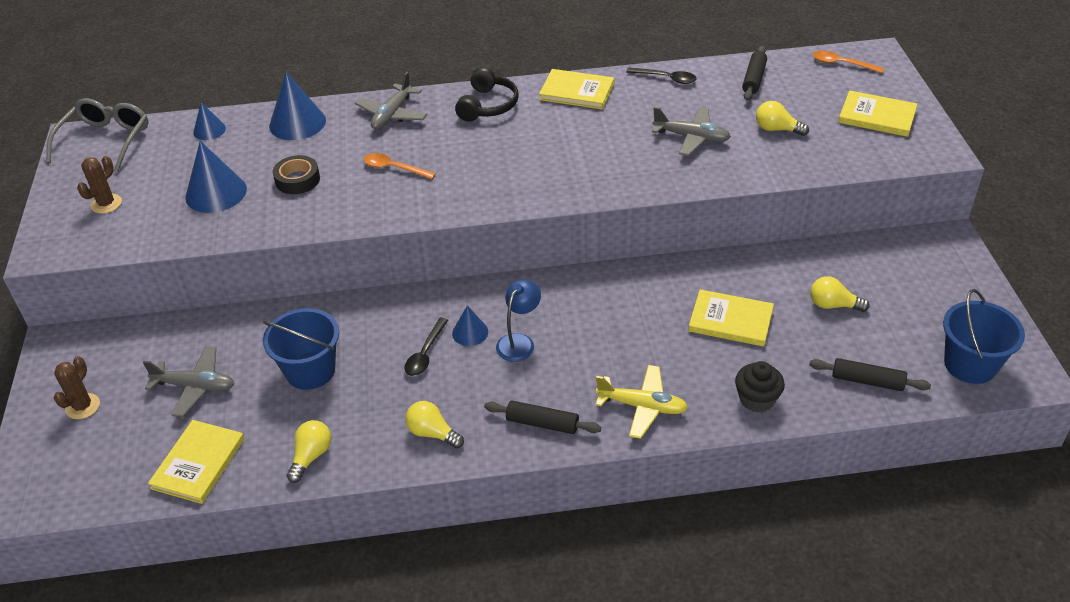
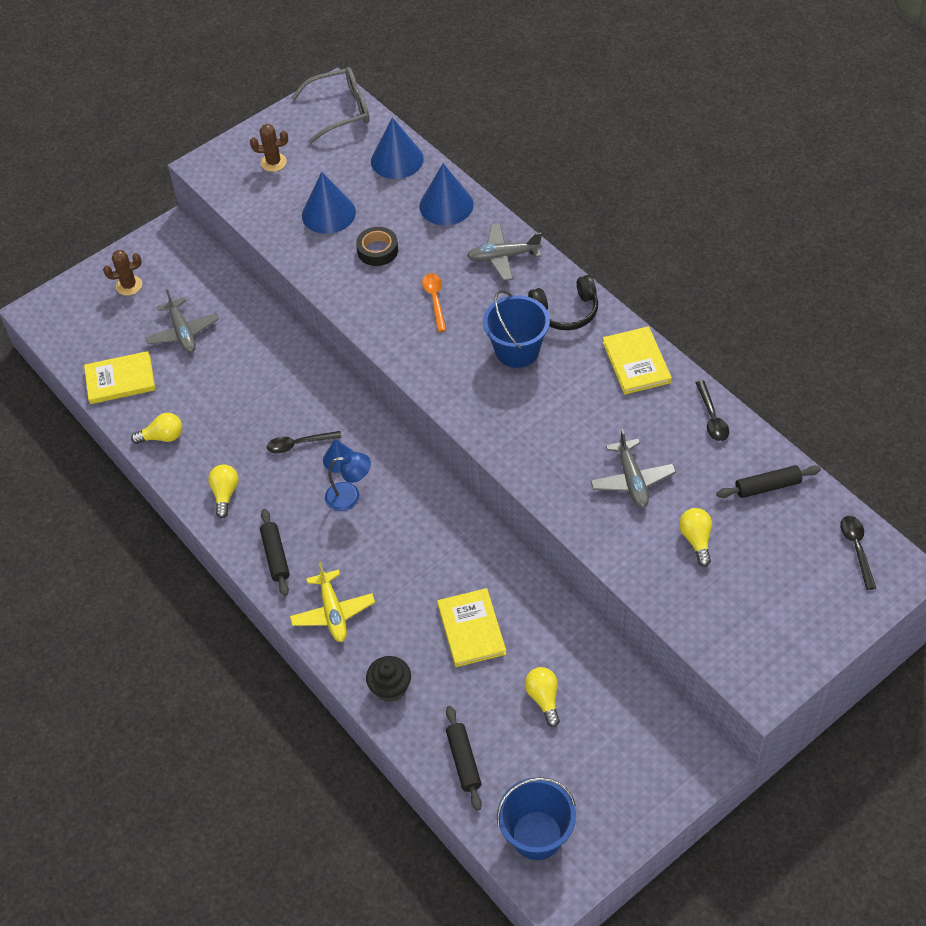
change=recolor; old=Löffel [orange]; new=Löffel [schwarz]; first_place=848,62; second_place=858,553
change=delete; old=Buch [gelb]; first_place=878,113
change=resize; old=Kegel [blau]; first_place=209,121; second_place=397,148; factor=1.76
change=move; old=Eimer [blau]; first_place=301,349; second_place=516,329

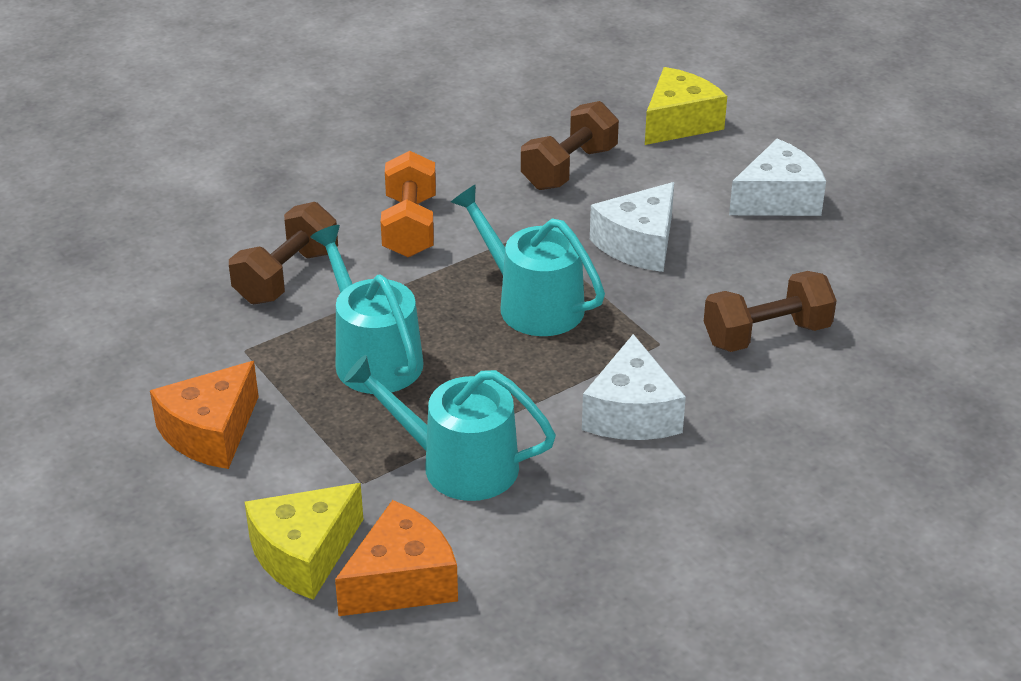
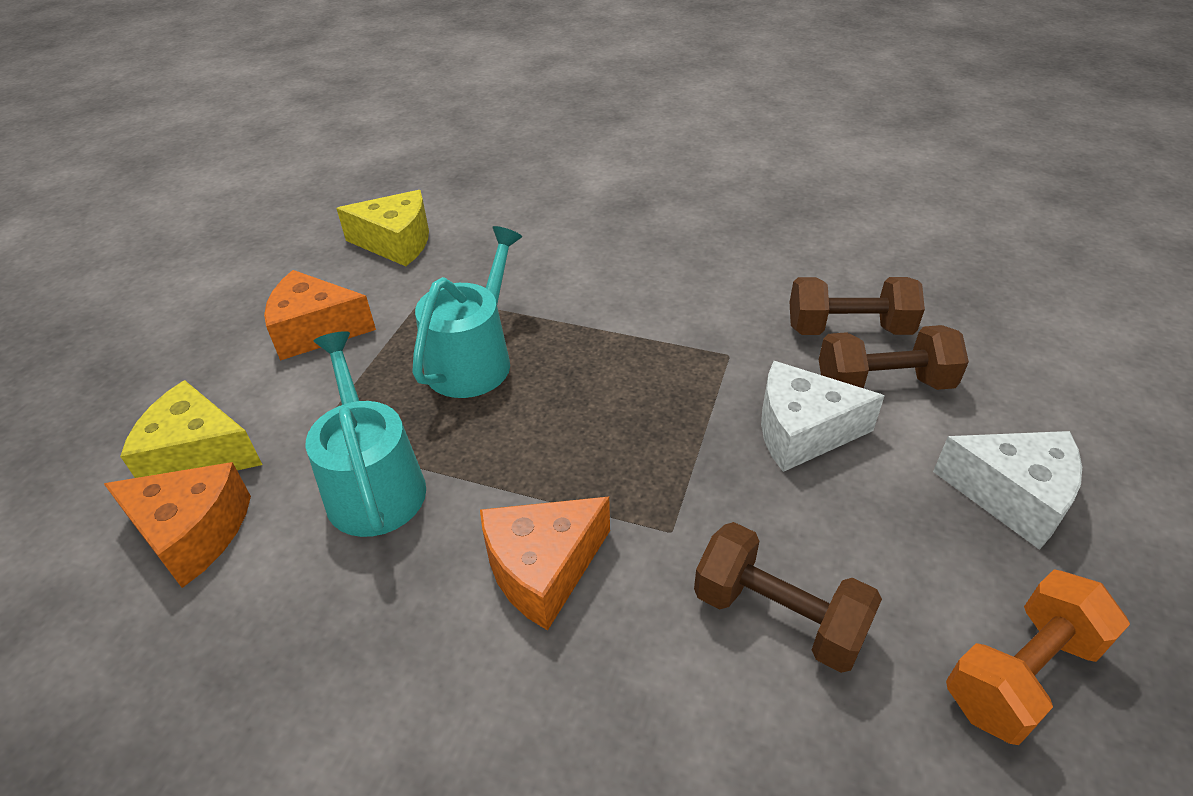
change=move; old=Käse [gelb]; first_place=686,106; second_place=382,228
change=move; old=Hantel [orange]; first_place=408,204; second_place=1038,657
change=delete; old=Gießkanne [türkis]; first_place=528,260
change=move; old=Hantel [braun]; first_place=283,253; second_place=894,357
change=recolor; old=Käse [weiß]; new=Käse [orange]; first_place=634,387; second_place=545,564

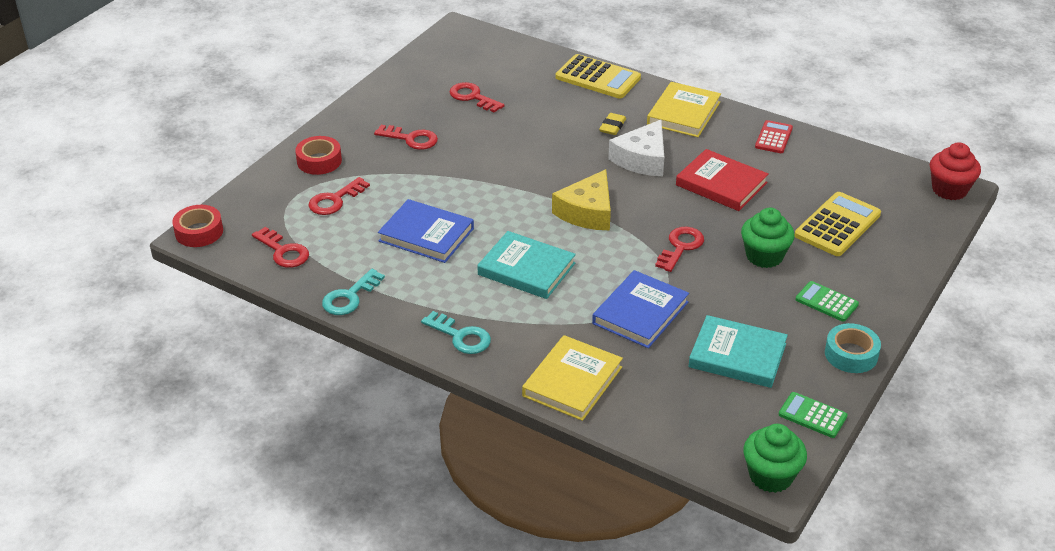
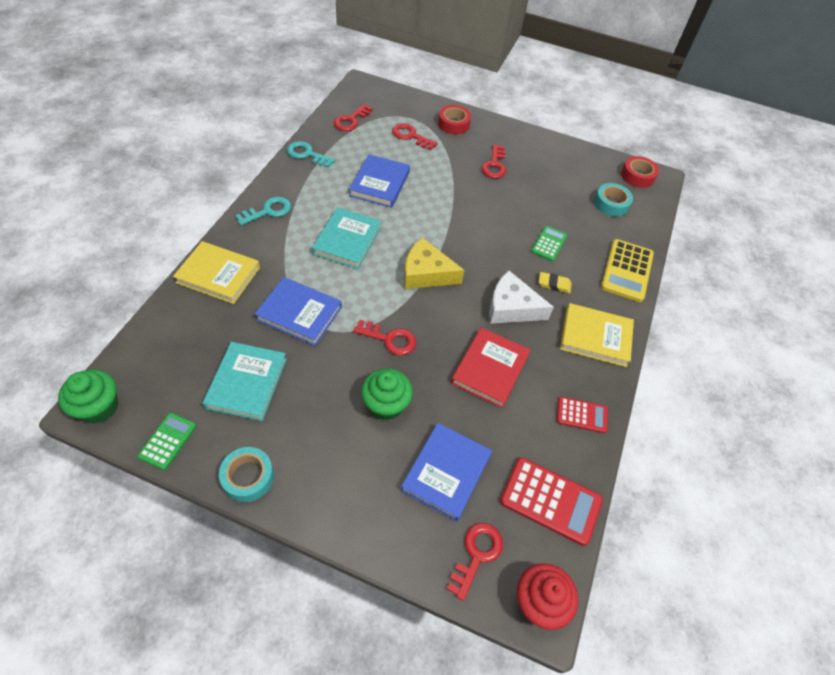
change=move; old=Schlüssel [rot]; first_place=477,97; second_place=475,562
change=replace; old=Taschenrechner [gelb]; new=Buch [blau]; first_place=838,224; second_place=446,472
change=move; old=Klebeband [rot]; first_place=197,226; second_place=640,172
change=move; old=Taschenrechner [grün]; first_place=827,301; second_place=549,243
change=rotate; old=Schlüssel [türkis]; first_place=456,332; second_place=263,211; degrees=-150
change=insert; new=Klebeband [türkis]; second_place=613,200
change=insert; new=Taschenrechner [rot]; second_place=551,501

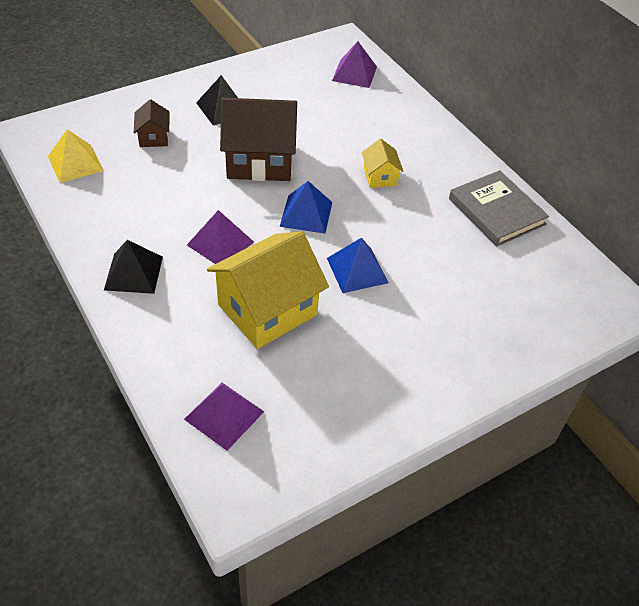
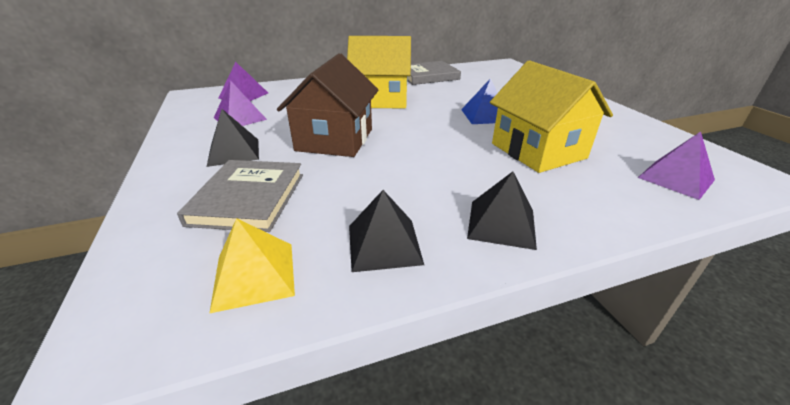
change=replace; old=Haus [braun]; new=Buch [grau]; first_place=151,123; second_place=240,196
change=resize; old=Haus [gelb]; first_place=383,163; second_place=379,72; factor=2.1
change=delete; old=Pyramide [blau]; first_place=306,207
change=move; old=Pyramide [lila]; first_place=220,237; second_place=240,103
change=insert; new=Pyramide [schwarz]; second_place=386,231

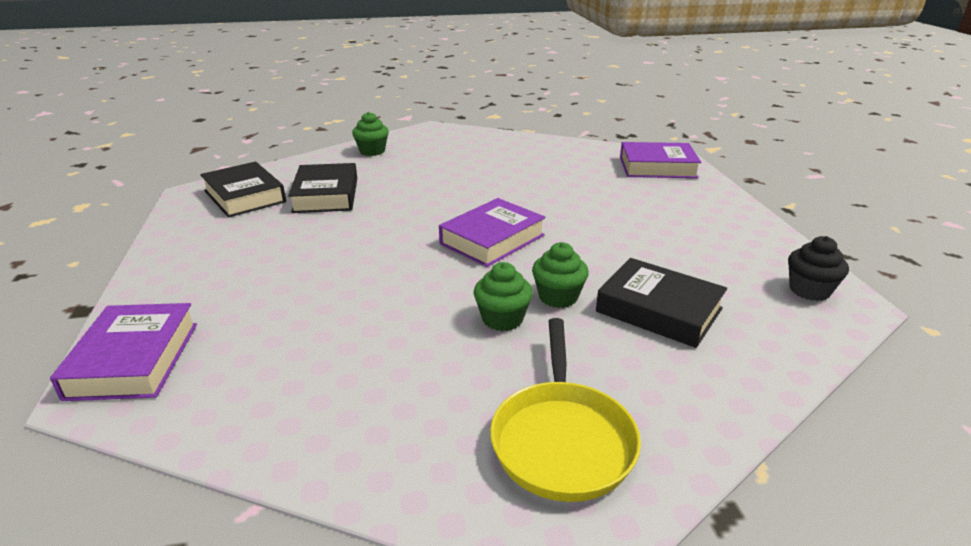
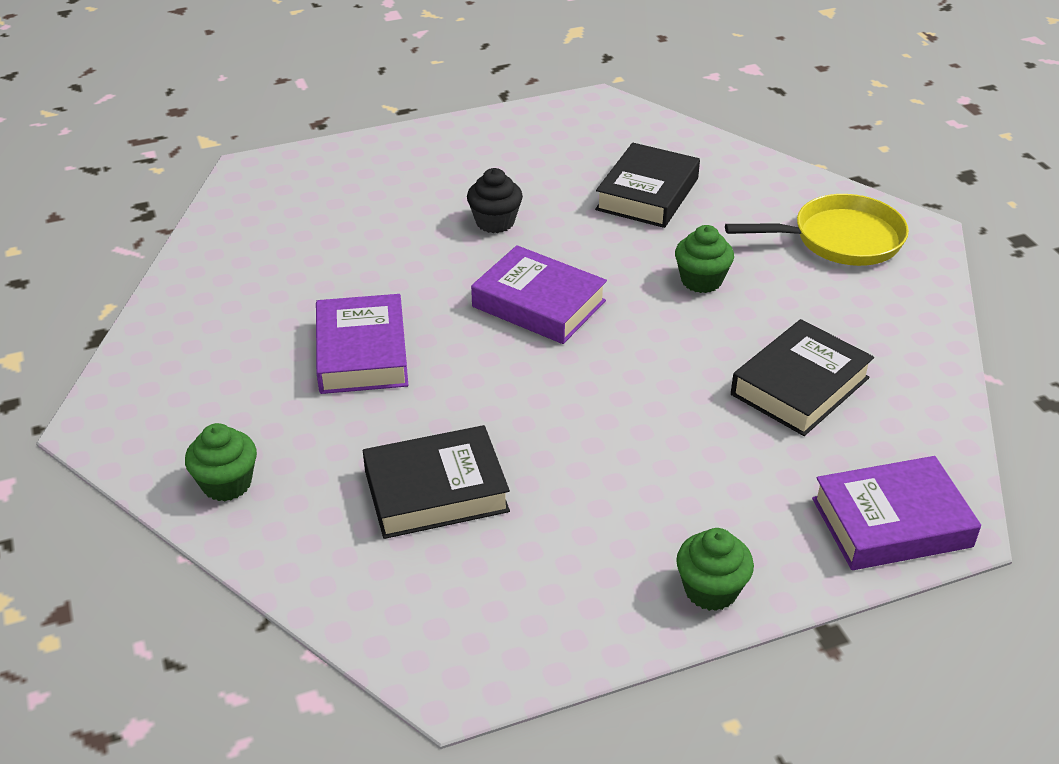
change=move; old=Buch [lila]; first_place=660,160; second_place=362,344
change=move; old=Buch [schwarz]; first_place=243,190; second_place=802,377
change=move; old=Muffin [schwarz]; first_place=818,268; second_place=495,200
change=move; old=Muffin [grün]; first_place=560,275; second_place=715,569

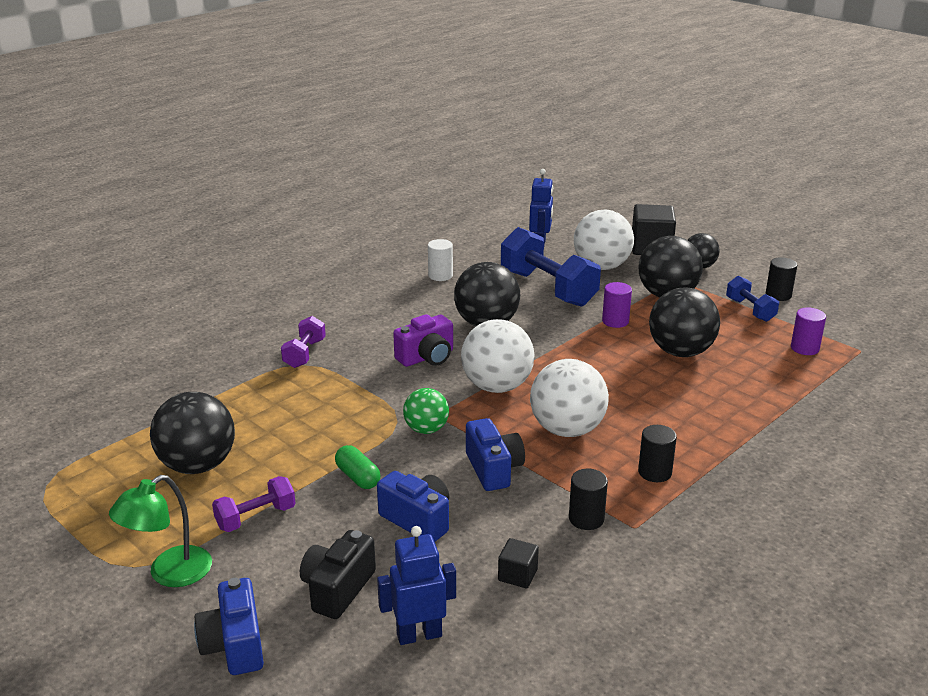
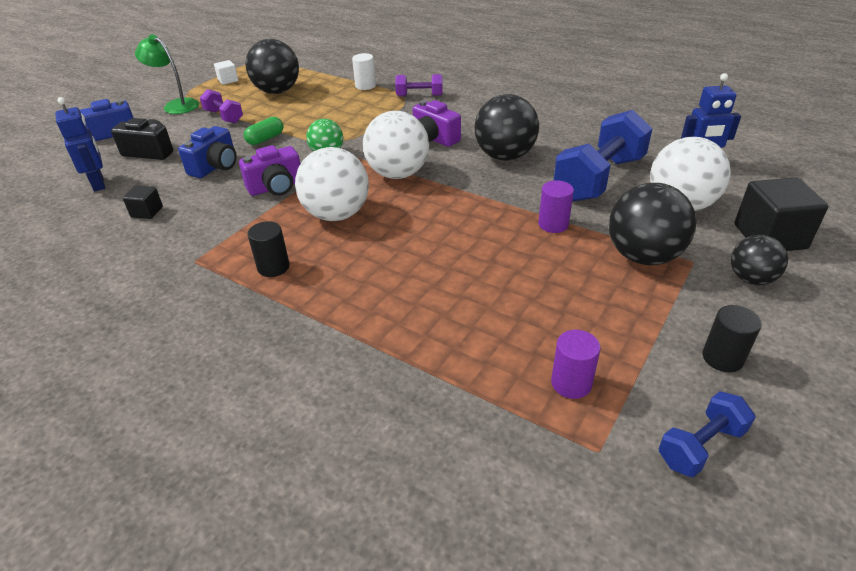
change=move; old=Vollzylinder [weiß]; first_place=440,260; second_place=364,71
change=move; old=Hantel [blau]; first_place=752,299; second_place=707,434
change=delete; old=Ball [schwarz]; first_place=684,322
change=recolor; old=Kamera [blau]; new=Kamera [lila]; first_place=495,454; second_place=269,170
change=delete; old=Vollzylinder [schwarz]; first_place=588,499
change=insert; new=Kubus [weiß]; second_place=226,72

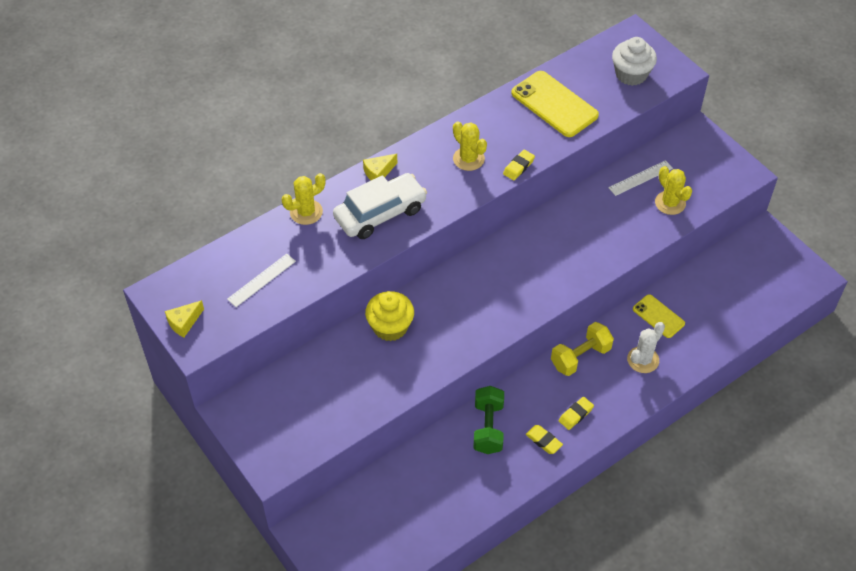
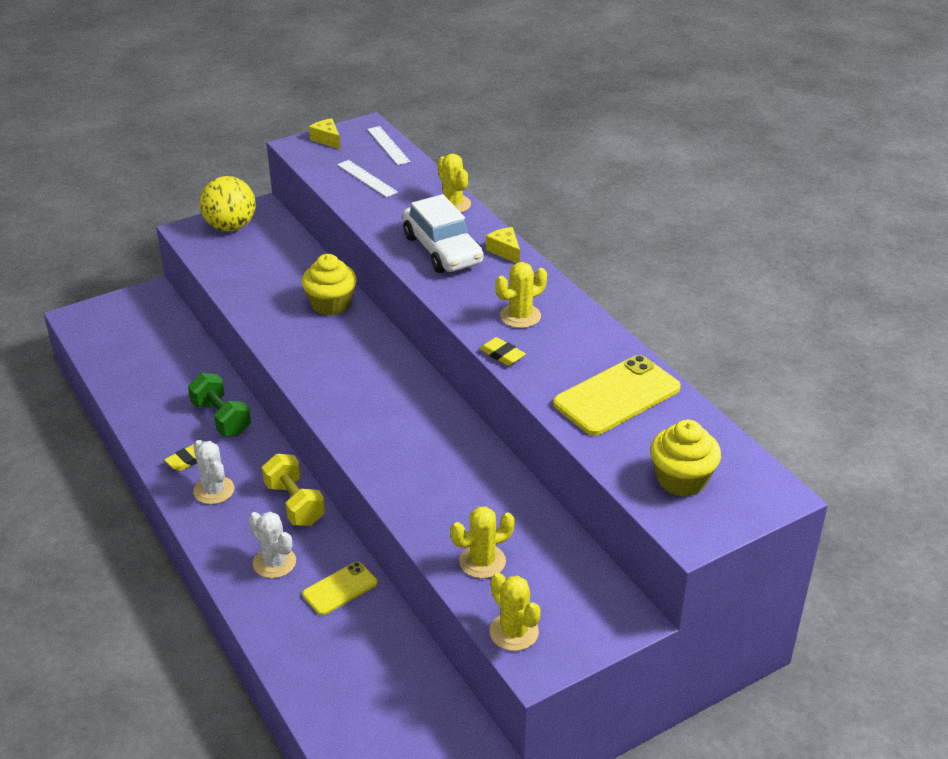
change=recolor; old=Muffin [weiß]; new=Muffin [gelb]; first_place=634,61; second_place=685,458
change=move; old=Lineal [weiß]; first_place=640,178; second_place=388,145
change=rotate; old=Hantel [grün]; first_place=488,420; second_place=219,404; degrees=45
change=replace; old=Radiergummi [gelb]; new=Kaktus [weiß]; first_place=576,413; second_place=213,472
change=insert; new=Ball [gelb]; second_place=228,203
change=insert; new=Kaktus [gelb]; second_place=515,612

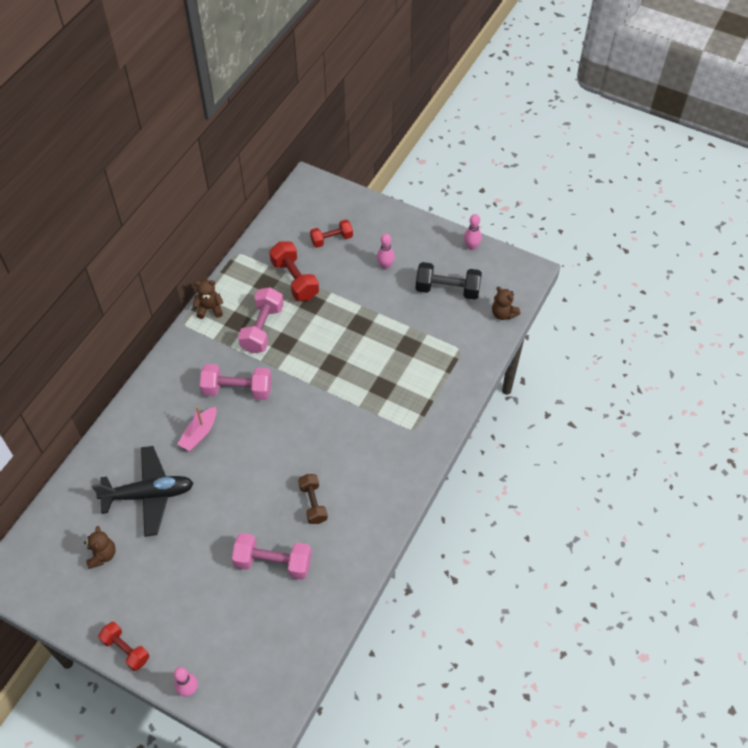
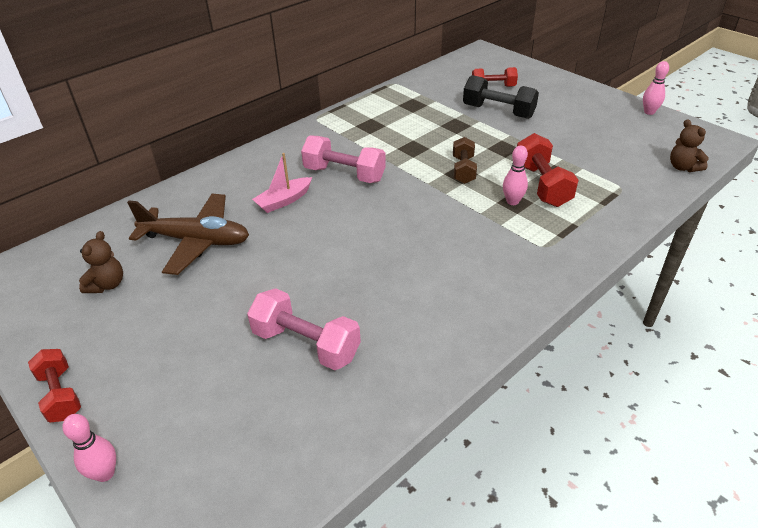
change=move; old=Bowlingkegel [rosa]; first_place=386,251; second_place=515,175
change=move; old=Hantel [rot]; first_place=294,271; second_place=548,170
change=move; old=Hantel [schwarz]; first_place=449,281; second_place=501,97
change=delete; old=Teddybär [braun]; first_place=208,299
change=delete; old=Hantel [rosa]; first_place=261,320
change=recolor; old=Flugzeug [schwarz]; new=Flugzeug [braun]; first_place=143,491; second_place=188,234
change=move; old=Hantel [braun]; first_place=313,499; second_place=465,160

